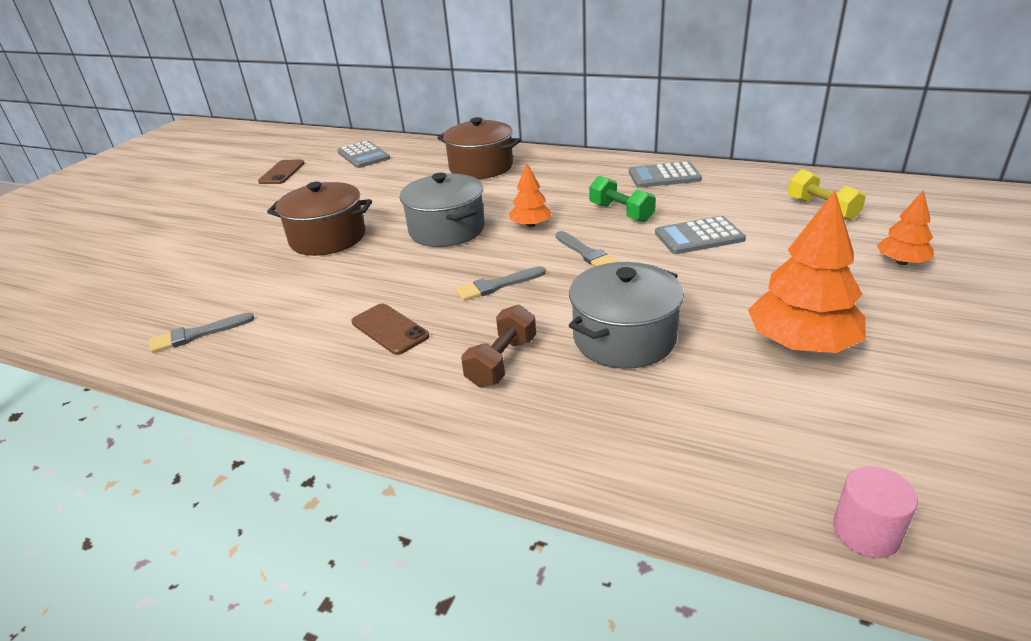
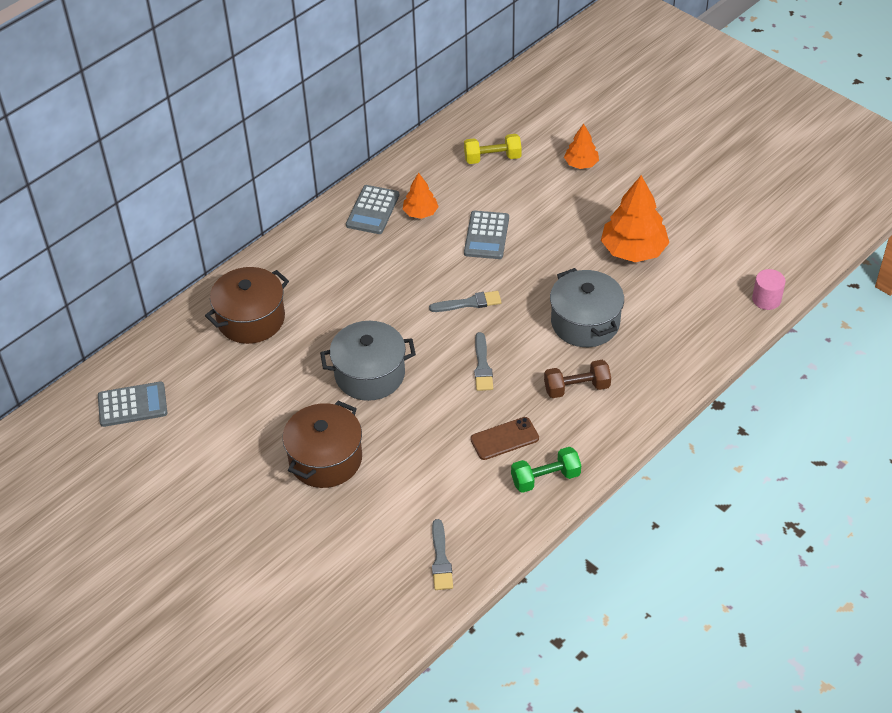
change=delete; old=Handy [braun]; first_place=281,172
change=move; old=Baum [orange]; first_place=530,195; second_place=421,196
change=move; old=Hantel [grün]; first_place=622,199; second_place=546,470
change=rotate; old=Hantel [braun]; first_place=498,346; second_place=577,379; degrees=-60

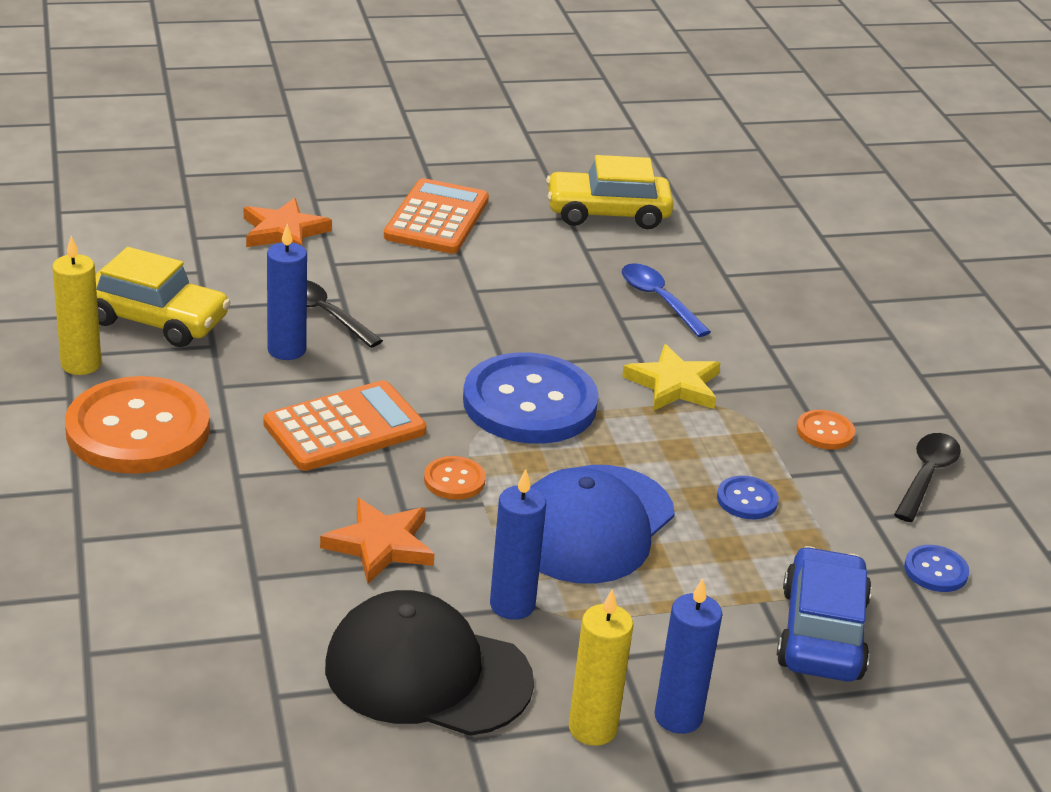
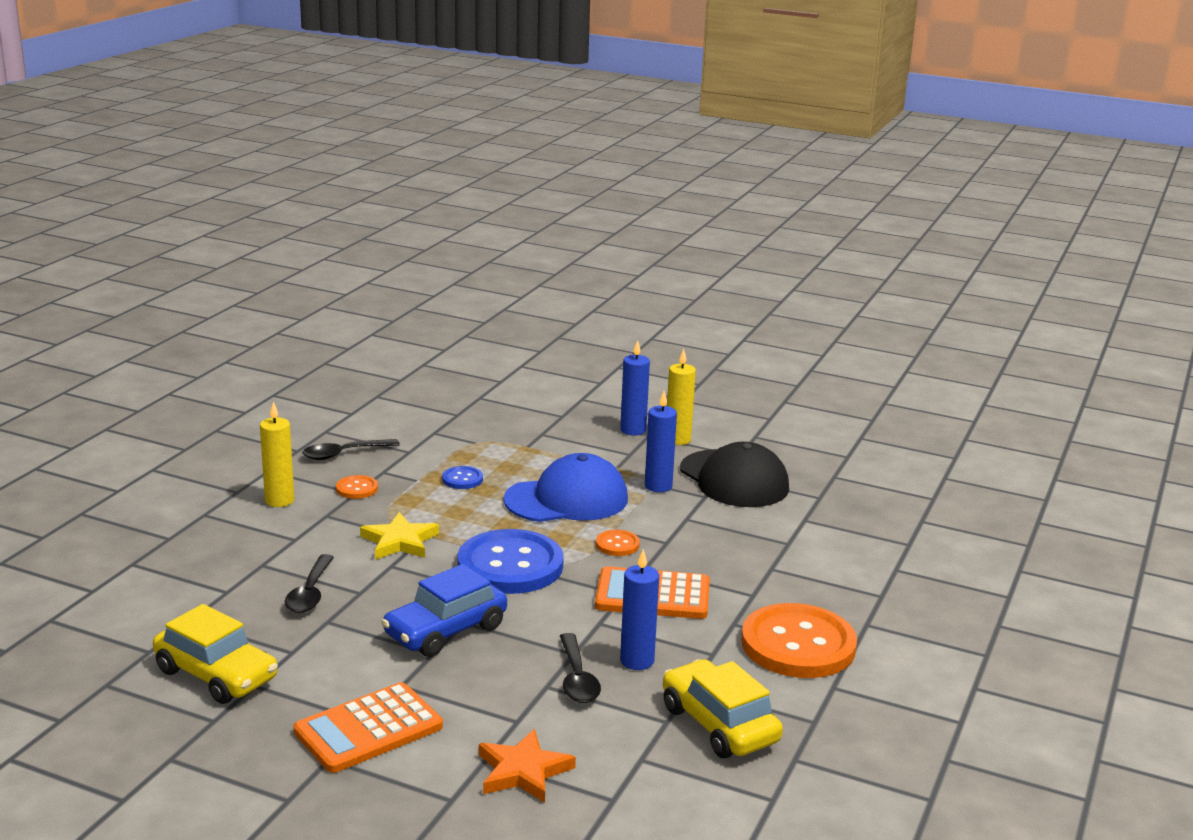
change=move; old=Kerze [gelb]; first_place=76,305; second_place=277,454
change=recolor; old=Löffel [blau]; new=Löffel [schwarz]; first_place=666,300; second_place=309,583
change=delete; old=Stern [orange]; first_place=377,541
change=delete; old=Knopf [blau]; first_place=936,568
change=move; old=Auto [blau]; first_place=824,614; second_place=444,610

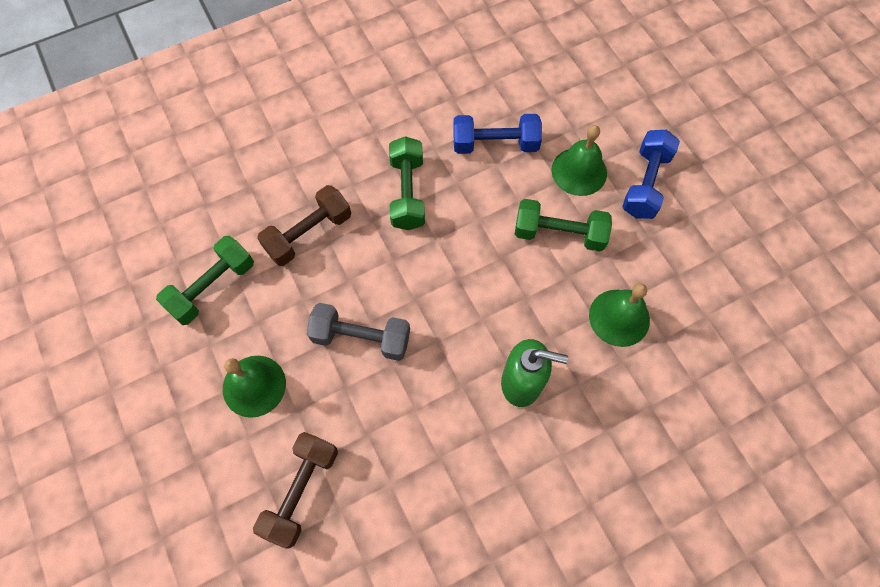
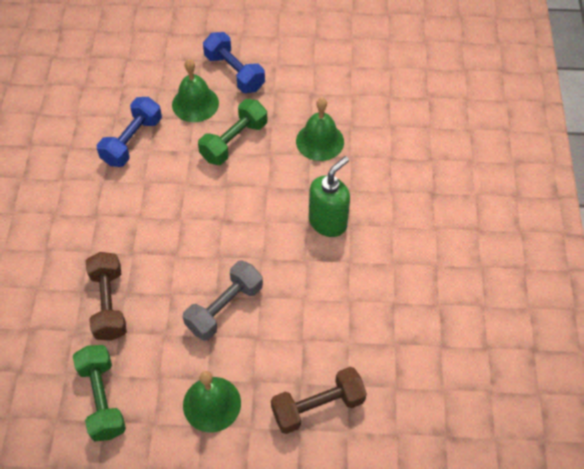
change=delete; old=Hantel [grün]; first_place=407,183
change=rotate; old=Hantel [braun]; first_place=295,490; second_place=319,400; degrees=-75

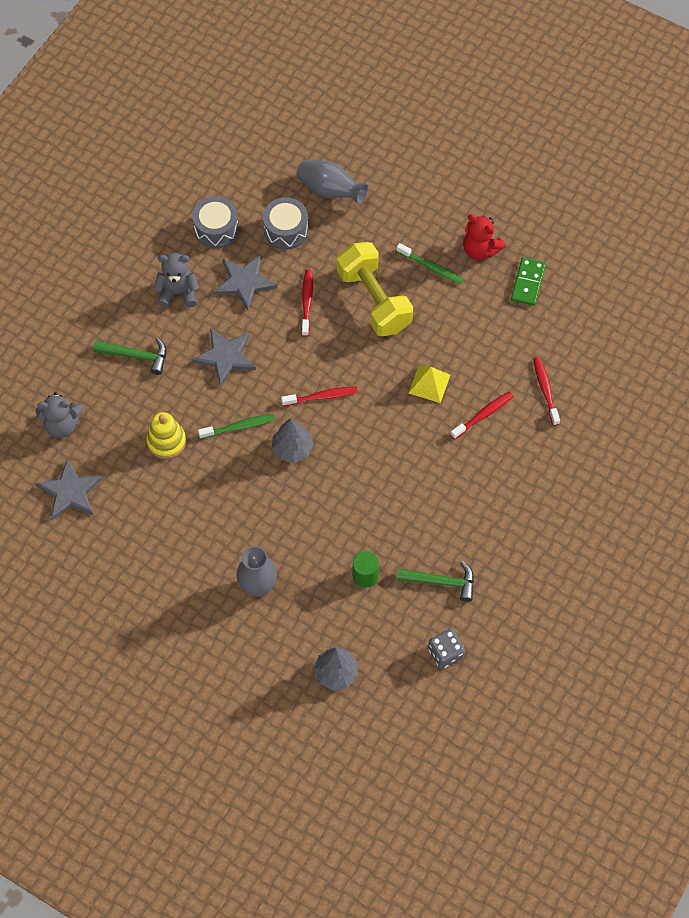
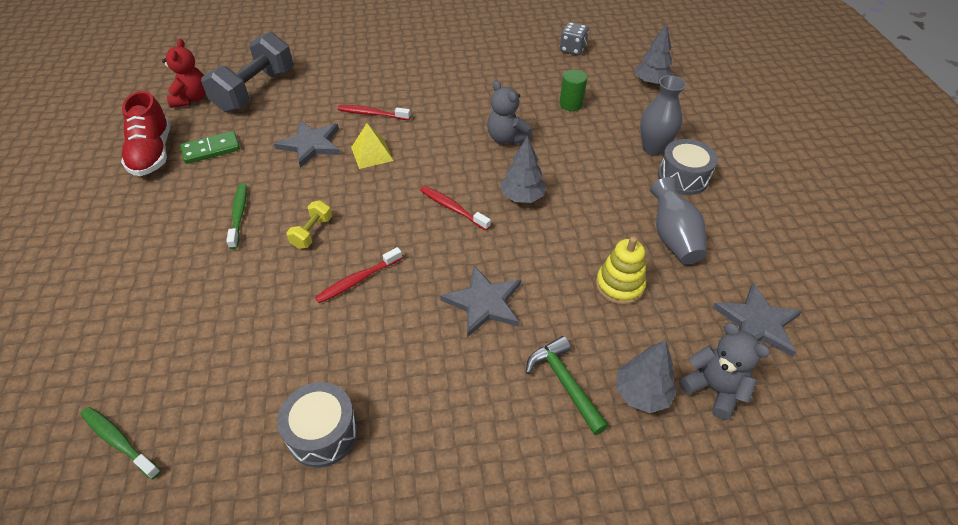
change=move; old=Vase [grau]; first_place=332,182; second_place=678,220
change=move; old=Trommel [grau]; first_place=285,223; second_place=688,167
change=move; old=Teddybär [rot]; first_place=484,237; second_place=184,73
change=resize; old=Hantel [gelb]; first_place=375,289; second_place=309,224; factor=0.45
change=move; old=Teddybär [grau]; first_place=176,280; second_place=510,113
change=move; old=Stern [grau]; first_place=245,283; second_place=307,144
change=delete; old=Zahnbürste [rot]; first_place=546,391
change=move; old=Zahnbürste [grün]; first_place=236,426; second_place=121,443
change=delete; old=Hammer [grün]; first_place=435,581
change=insert; new=Hantel [grau]; second_place=247,72
change=insert; new=Schuh [rot]; second_place=146,133
change=insert; new=Baum [grau]; second_place=646,376

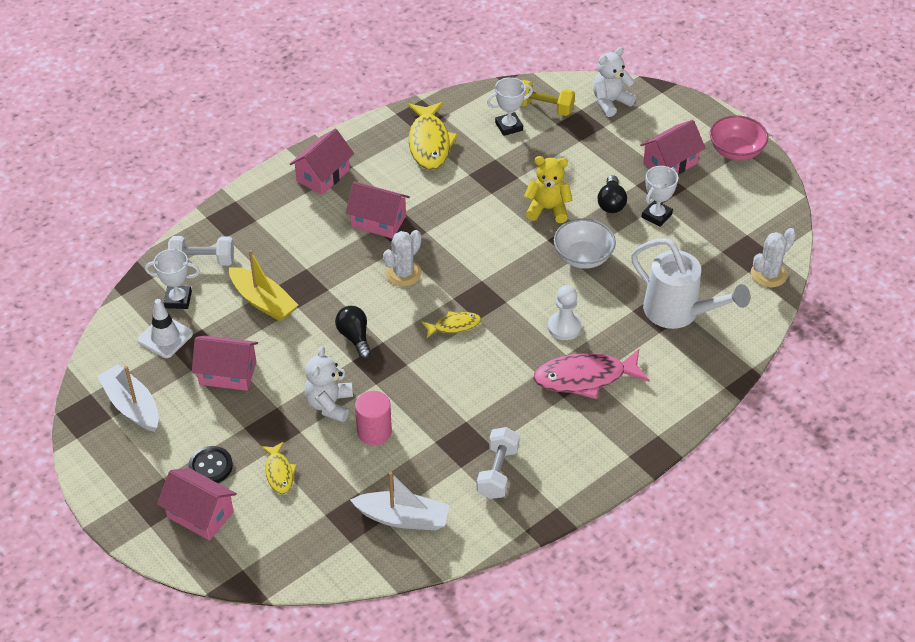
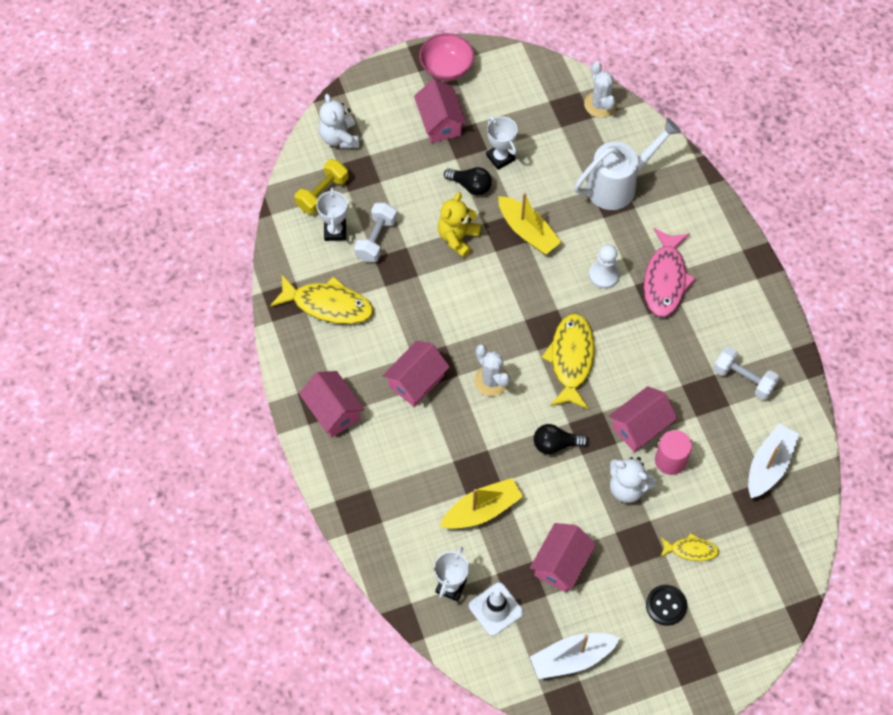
change=replace; old=Schüssel [weiß]; new=Boot [gelb]; first_place=585,244; second_place=529,223
change=move; old=Hantel [weiß]; first_place=201,251; second_place=375,232
change=resize; old=Fisch [gelb]; first_place=451,324; second_place=567,361; factor=1.87
change=move; old=Haus [rosa]; first_place=197,504; second_place=643,419

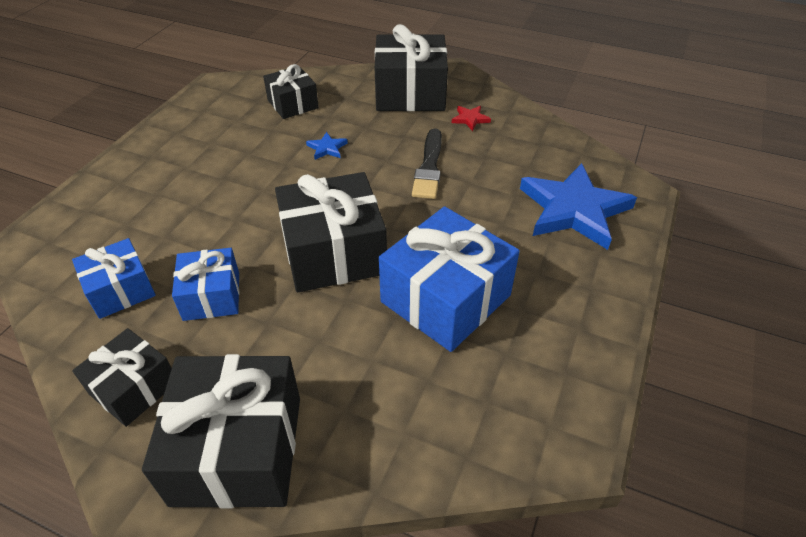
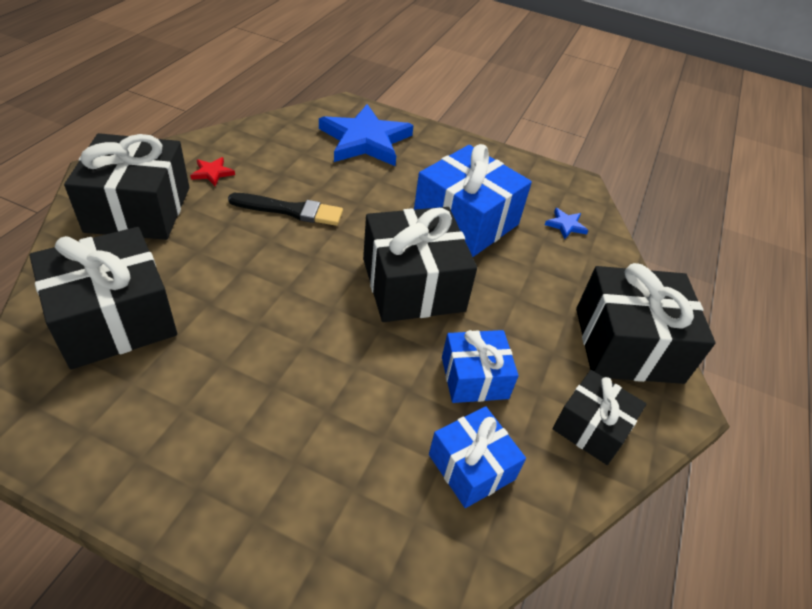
change=resize; old=Geschenk [schwarz]; first_place=291,91; second_place=103,298; factor=1.72
change=move; old=Stern [blau]; first_place=327,146; second_place=566,223

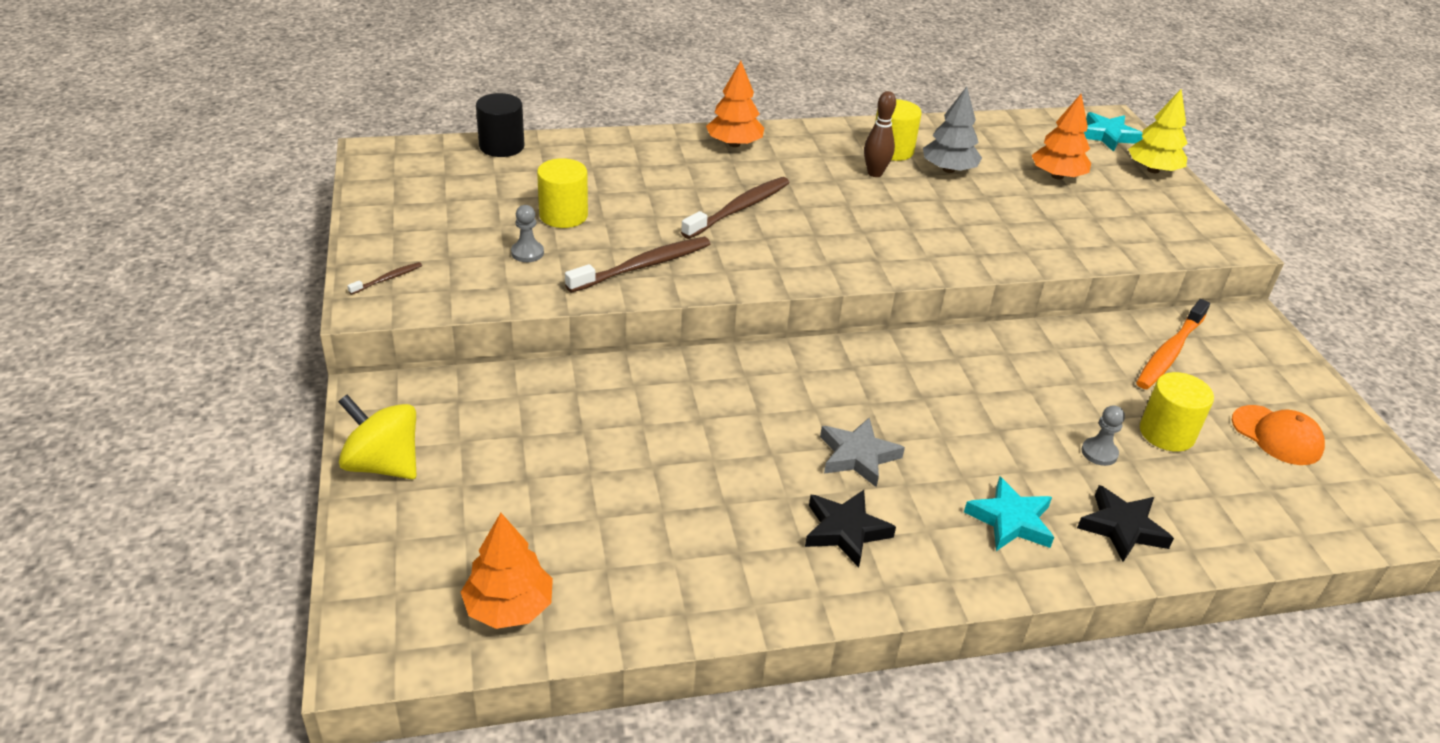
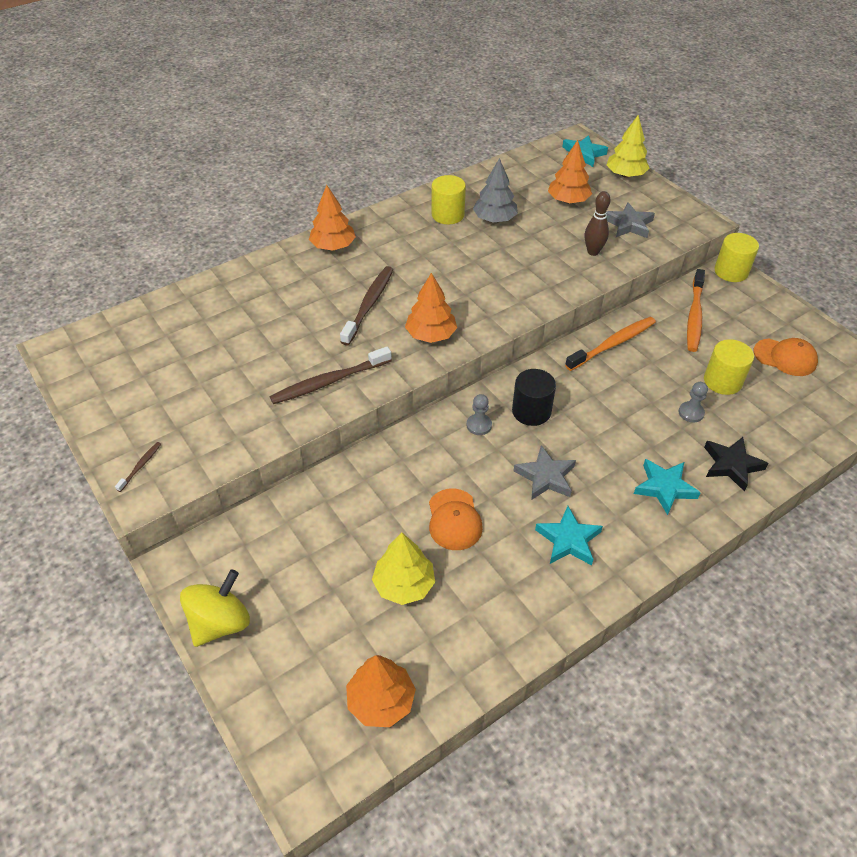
change=move; old=Bowlingkegel [braun]; first_place=880,134; second_place=597,223
change=move; old=Vollzylinder [schwarz]; first_place=500,125; second_place=534,397
change=move; old=Vollzylinder [gelb]; first_place=562,193; second_place=736,257
change=move; old=Bauer [grau]; first_place=527,233; second_place=479,414
change=rotate; old=Zahnbürste [braun]; first_place=637,265; second_place=331,375; degrees=-150
change=rotate; old=Kreisel [gelb]; first_place=377,437; second_place=215,608; degrees=120
change=recolor; old=Stern [schwarz]; new=Stern [türkis]; first_place=850,529; second_place=569,535
change=insert; new=Stern [grau]; second_place=630,220
change=insert; new=Baum [orange]; second_place=431,308
change=insert; new=Zahnbürste [orange]; second_place=610,344
change=insert; new=Kappe [orange]; second_place=456,519
change=insert; new=Baum [gelb]; second_place=403,569

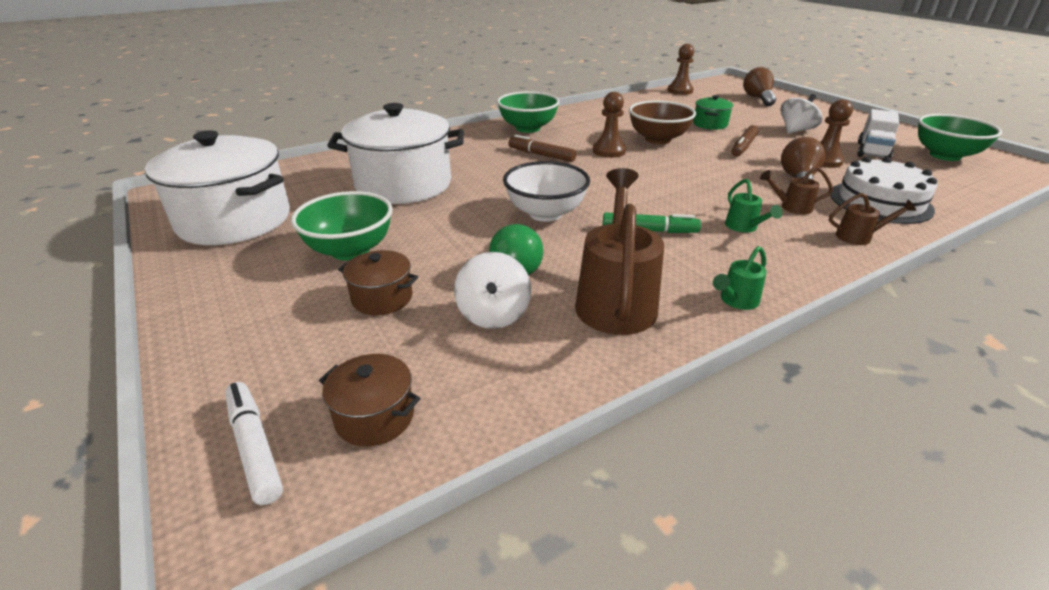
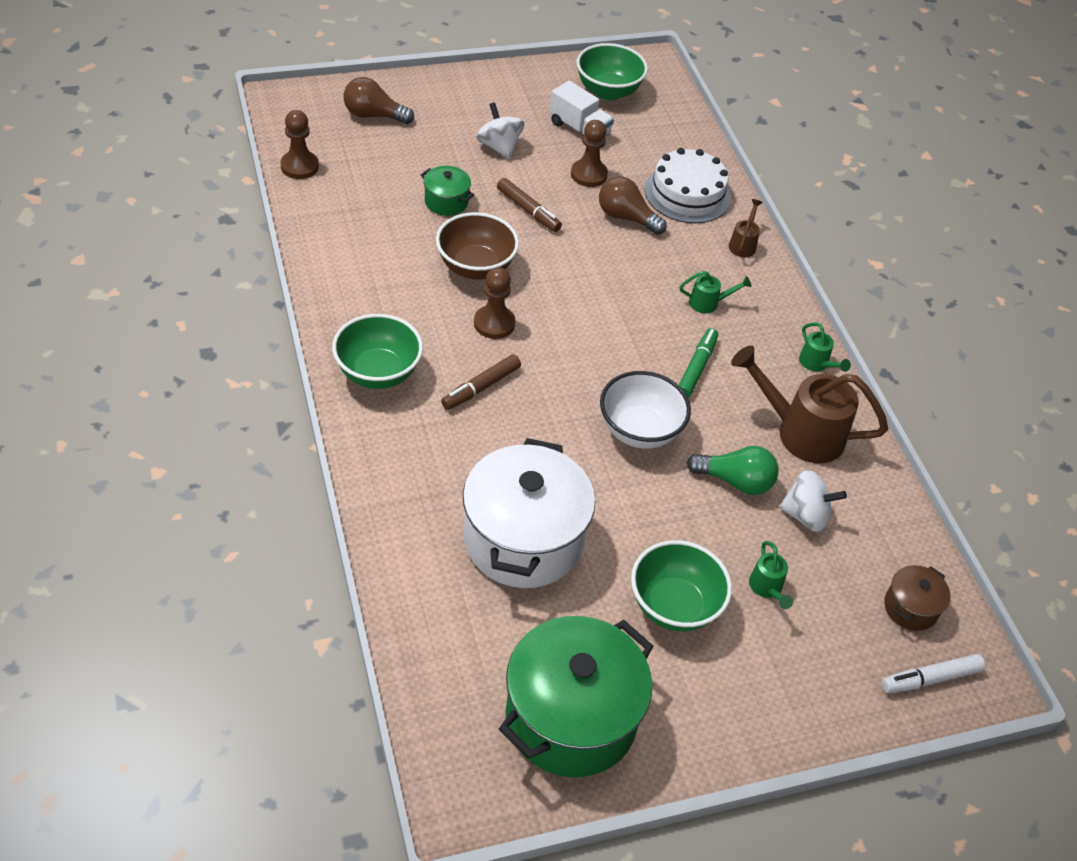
change=recolor; old=Kochtopf [weiß]; new=Kochtopf [grün]; first_place=217,187; second_place=576,696
change=delete; old=Gießkanne [braun]; first_place=796,191
change=replace; old=Kochtopf [braun]; new=Gießkanne [grün]; first_place=378,282; second_place=771,575

